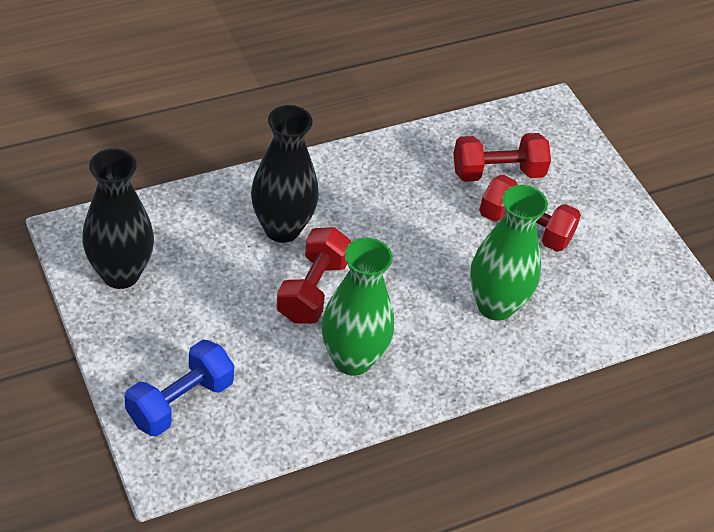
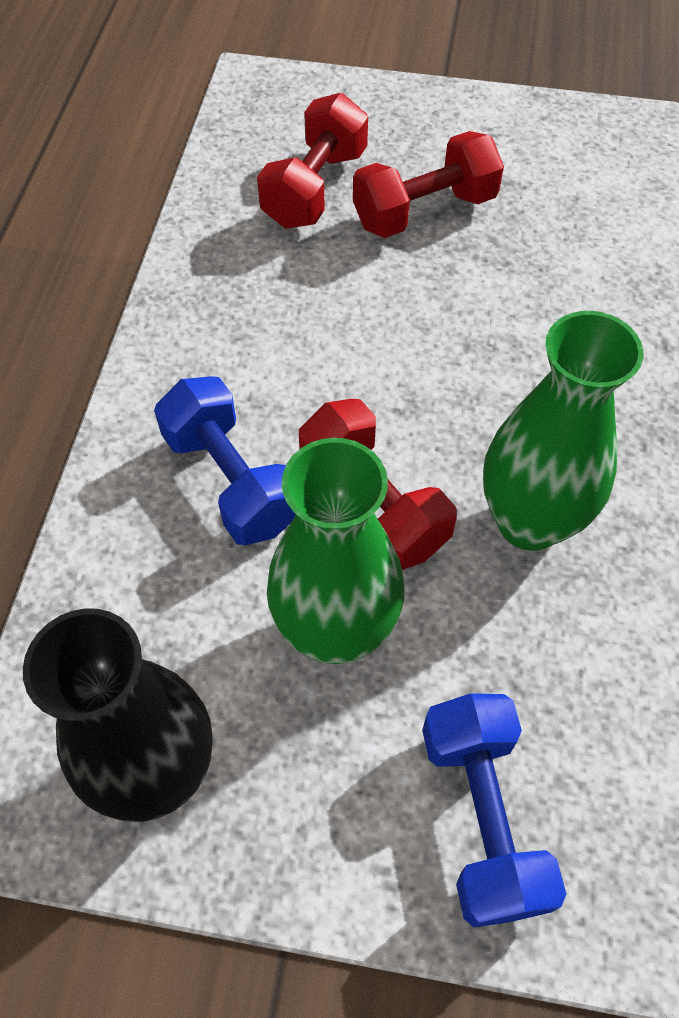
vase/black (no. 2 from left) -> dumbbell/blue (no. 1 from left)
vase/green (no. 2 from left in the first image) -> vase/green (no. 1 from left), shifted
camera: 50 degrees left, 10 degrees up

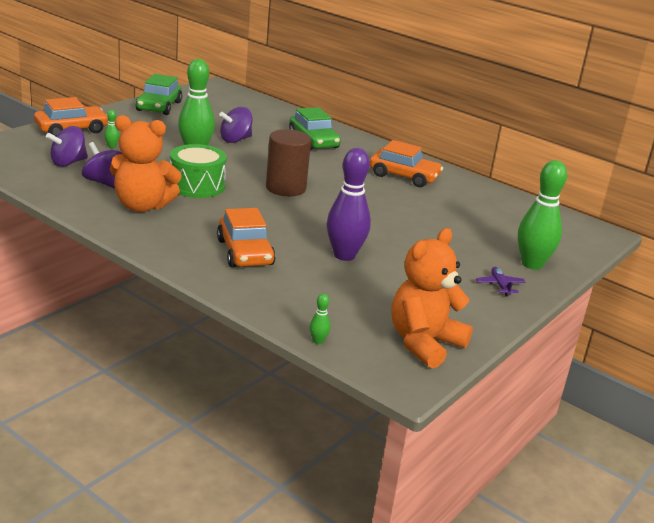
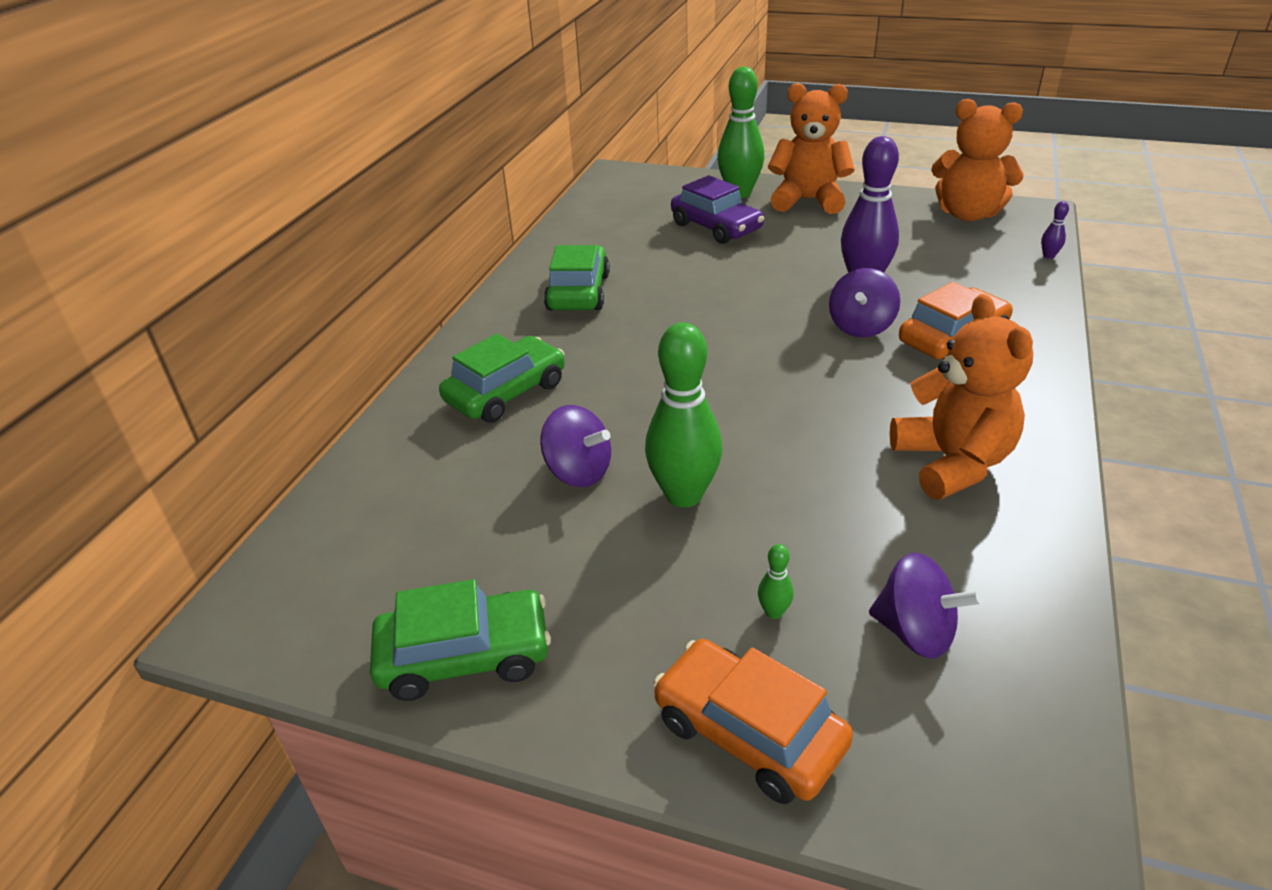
car/orange (no. 3 from left) -> car/green (no. 3 from left)
none -> car/purple
plane/purple -> teddy bear/orange (no. 1 from left)
spinning top/purple (no. 2 from left), shifted
bowling pin/green (no. 3 from left) -> bowling pin/purple (no. 2 from left)
drum/green -> none
cylinder/brown -> none
camera: 105 degrees left, 10 degrees up

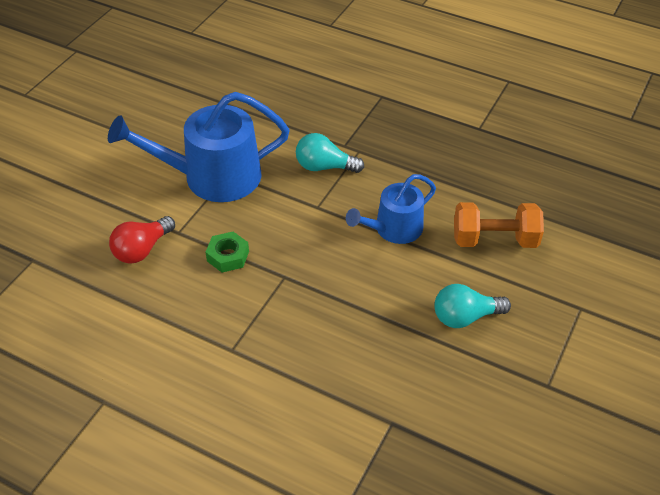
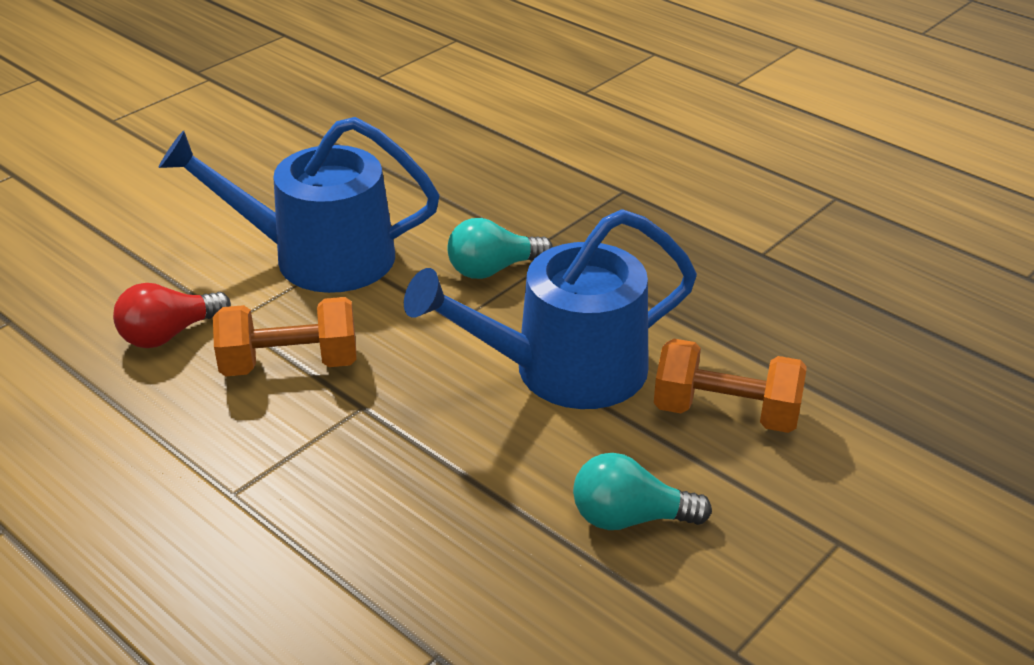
nut/green -> dumbbell/orange (no. 1 from left)
watering can/blue (no. 2 from left), x1.66
light bulb/turquoise (no. 1 from left), 45 degrees counterclockwise
camera: 15 degrees right, 10 degrees down

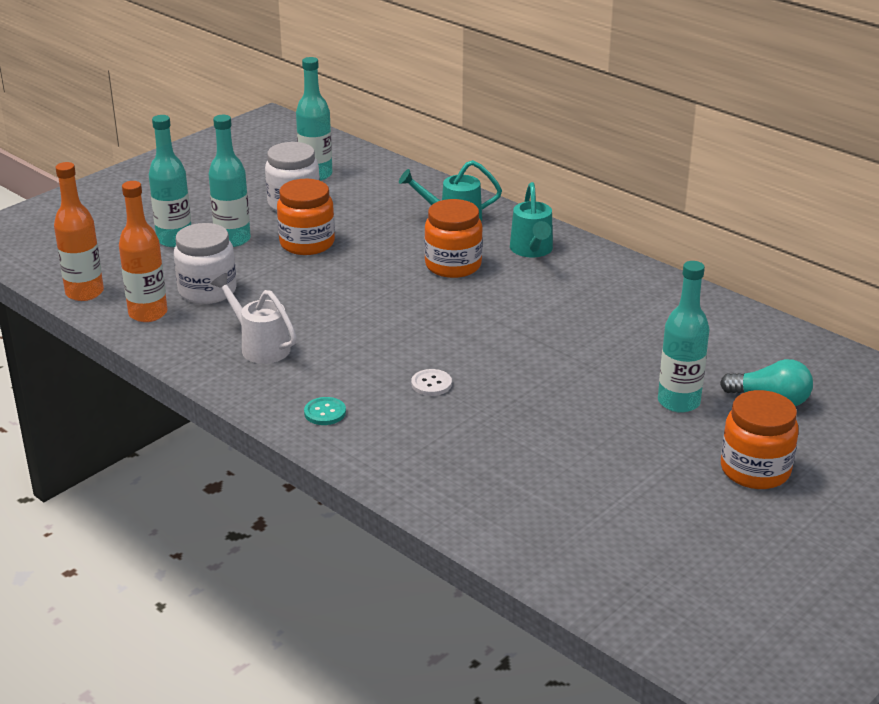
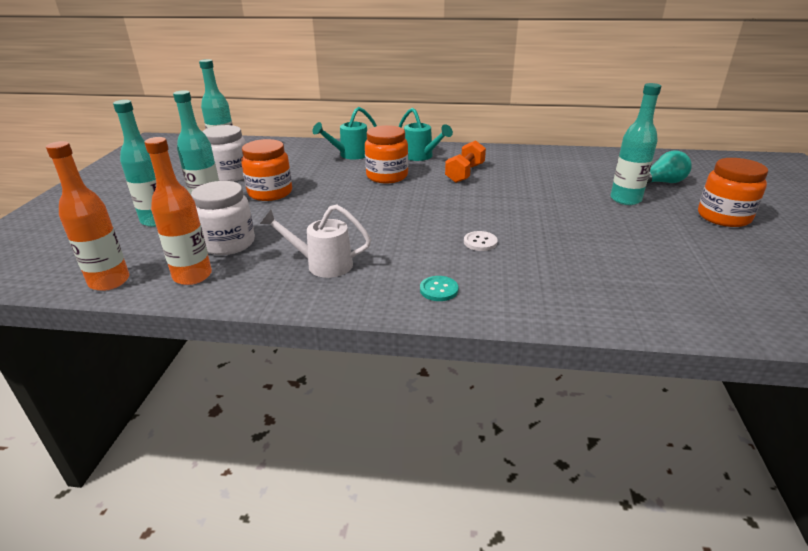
none -> dumbbell/orange
camera: 35 degrees left, 0 degrees up

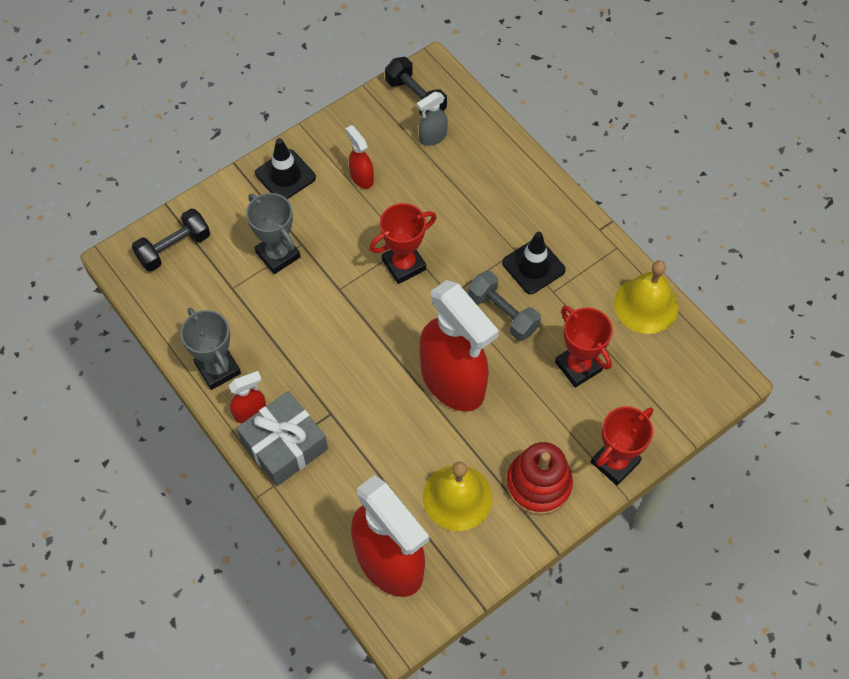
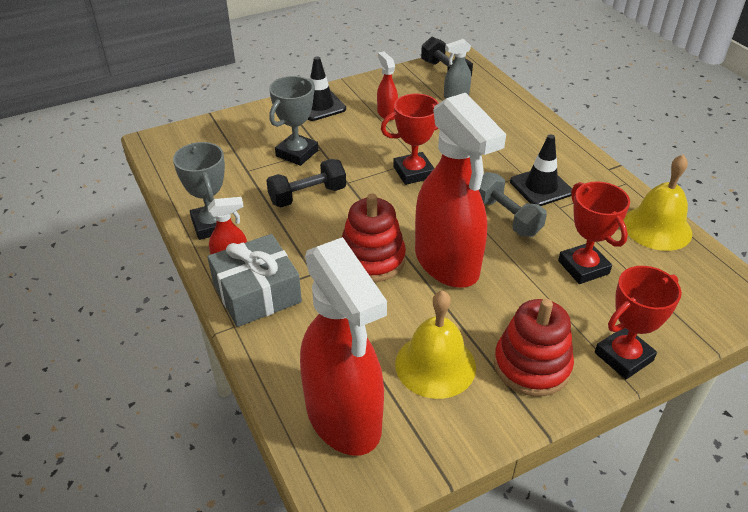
dumbbell/black (no. 1 from left), shifted
trophy/grey (no. 2 from left), 60 degrees clockwise
none -> stacking toy/red (no. 1 from left)
camera: 10 degrees right, 20 degrees down

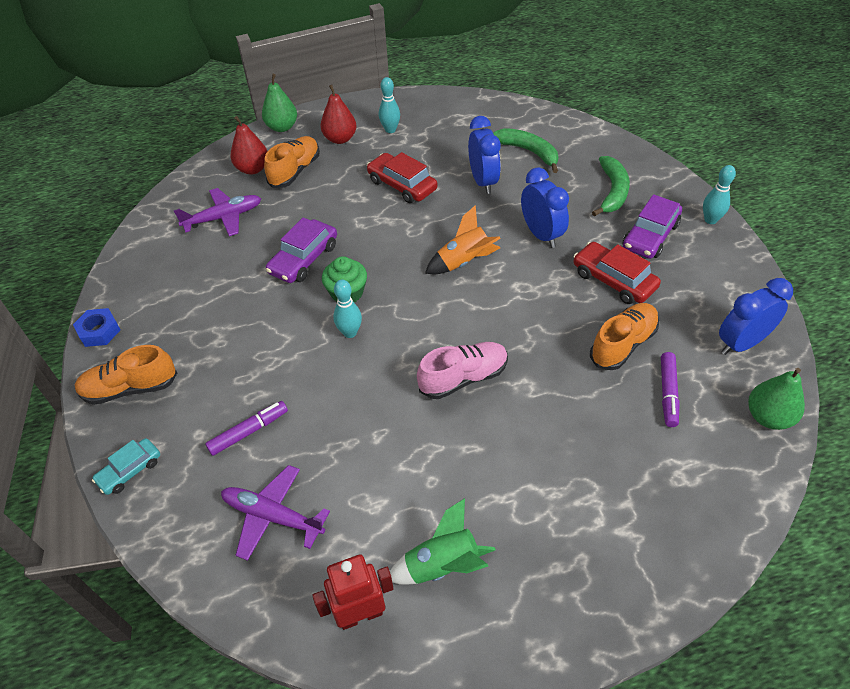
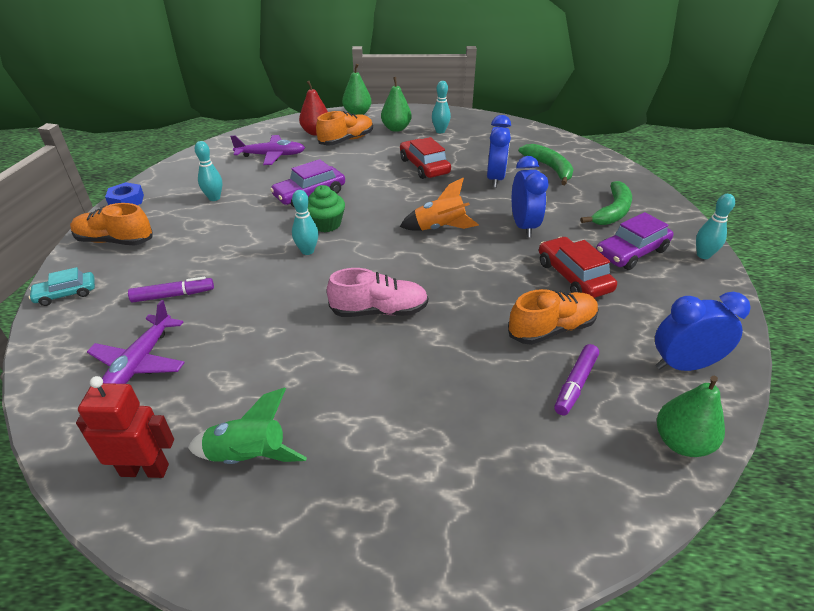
plane/purple (no. 2 from left in the first image) -> plane/purple (no. 1 from left), 120 degrees counterclockwise
none -> bowling pin/turquoise (no. 1 from left)
pear/red (no. 2 from left) -> pear/green (no. 2 from left)
camera: 20 degrees right, 10 degrees down

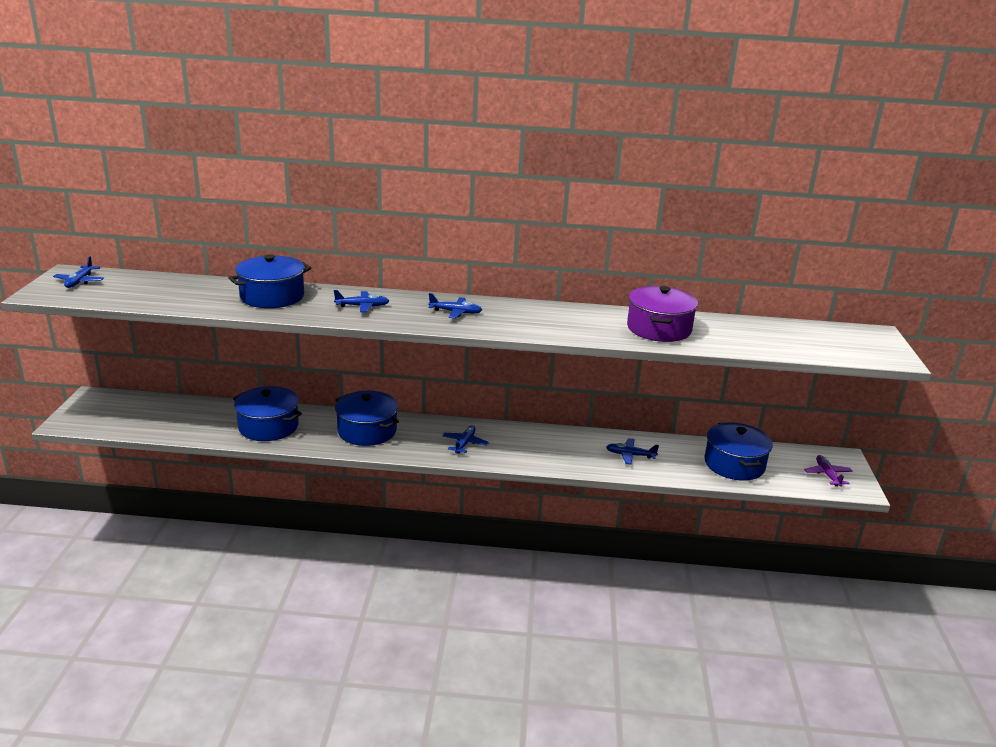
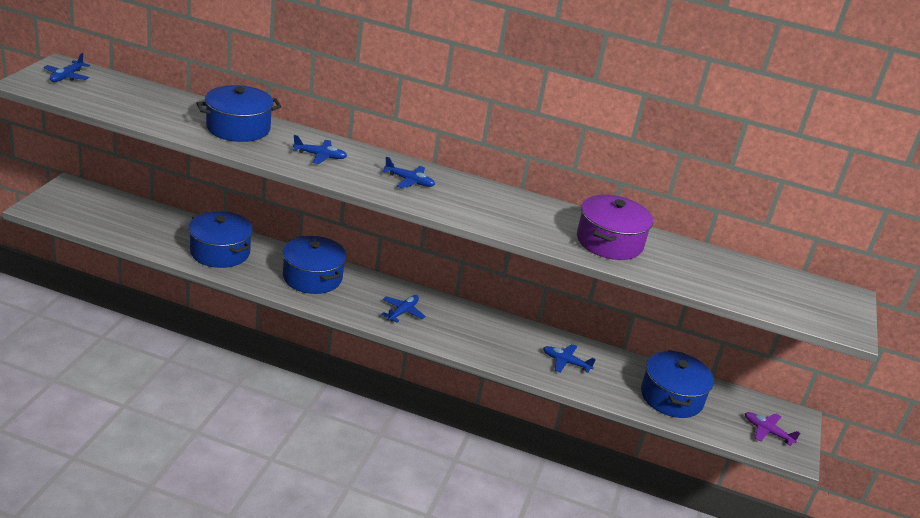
plane/purple, 60 degrees counterclockwise
camera: 10 degrees right, 5 degrees up

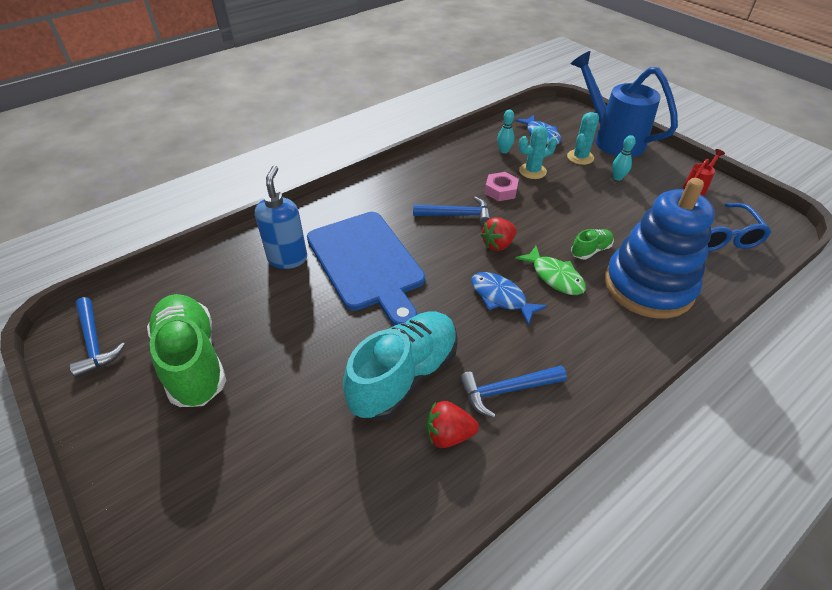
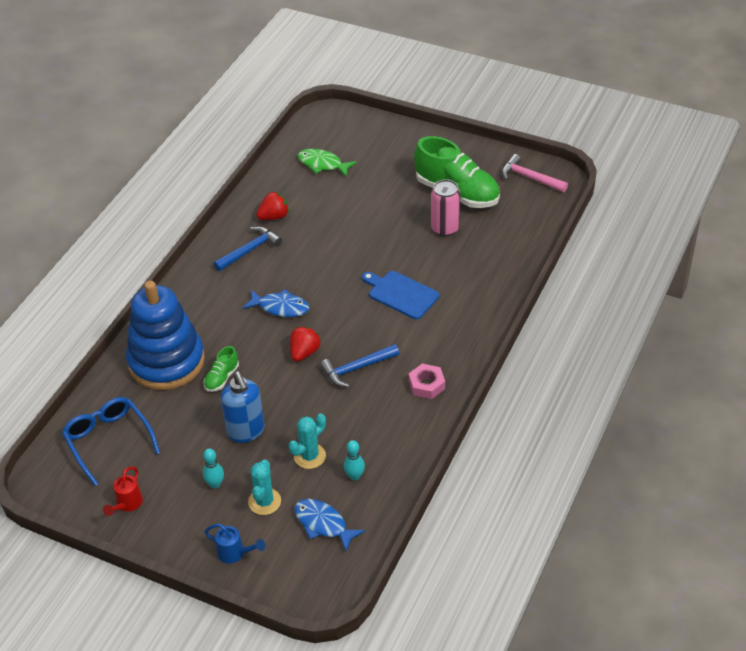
watering can/blue, x0.41
soap dispenser/blue, shifted
fish/green, shifted
cutting board/blue, x0.58
nut/pink, shifted
none -> can/pink
hammer/blue (no. 1 from left) -> hammer/pink
shoe/turquoise -> none
camera: 155 degrees right, 0 degrees up

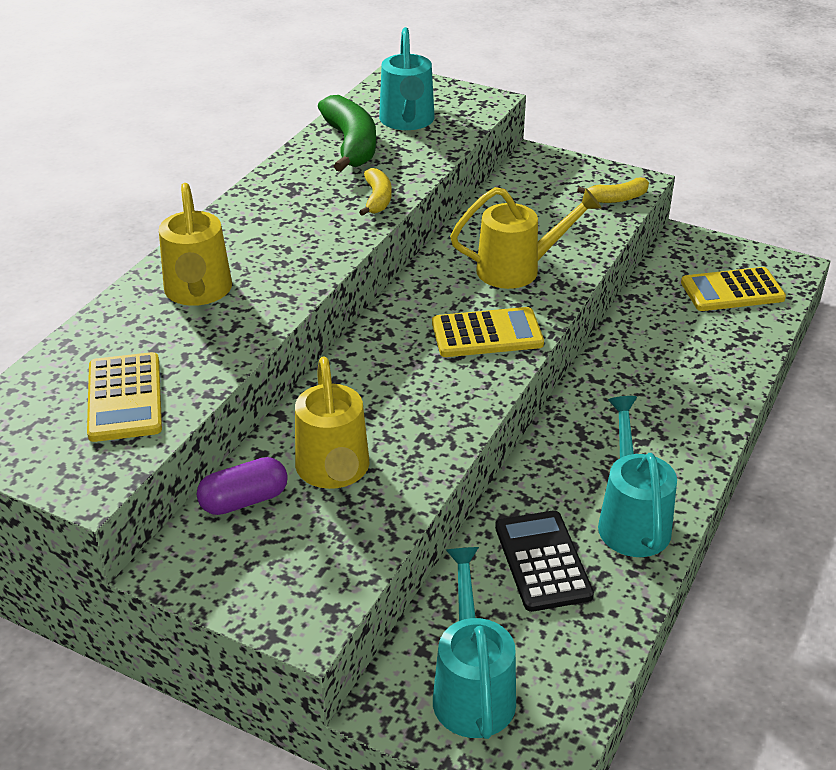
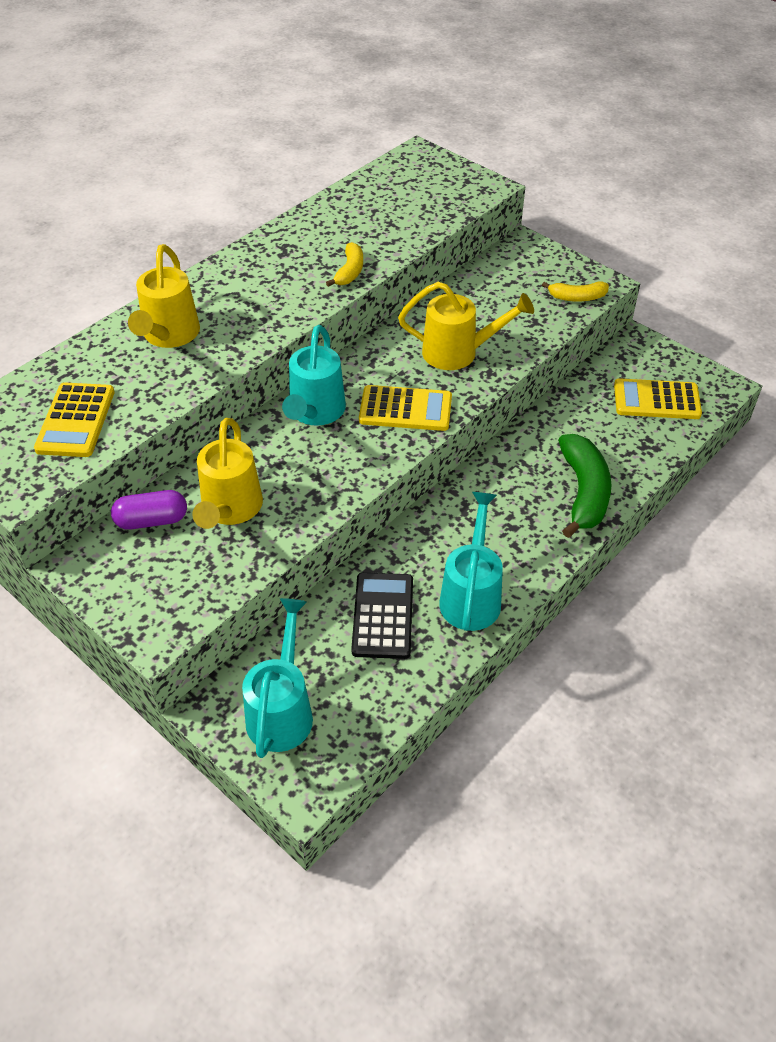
watering can/turquoise (no. 1 from left in the first image) -> watering can/turquoise (no. 2 from left), shifted
banana/green, shifted
camera: 15 degrees right, 10 degrees up

